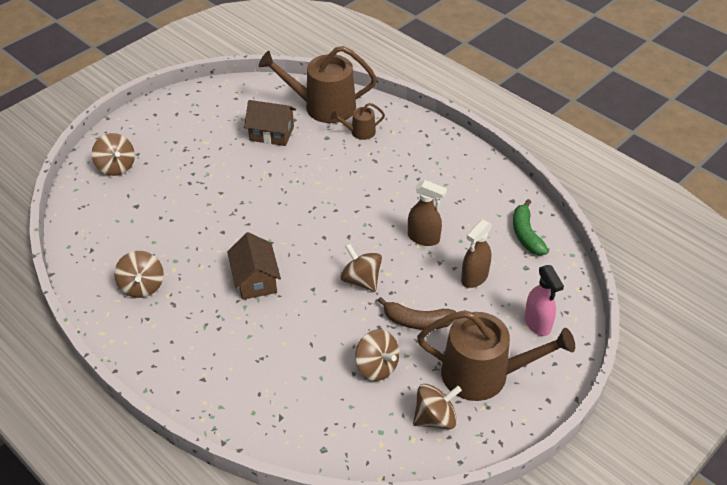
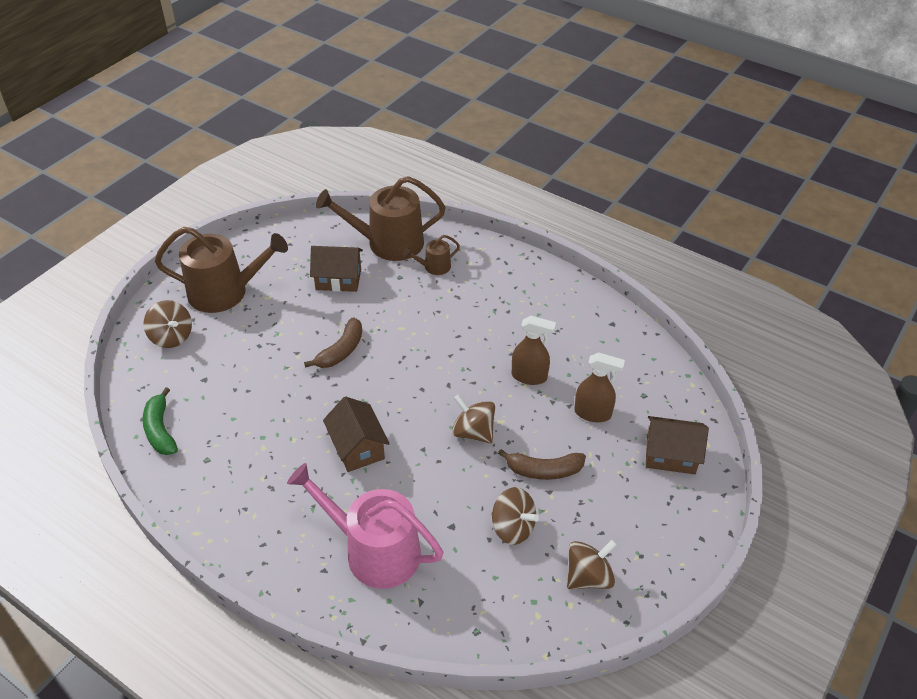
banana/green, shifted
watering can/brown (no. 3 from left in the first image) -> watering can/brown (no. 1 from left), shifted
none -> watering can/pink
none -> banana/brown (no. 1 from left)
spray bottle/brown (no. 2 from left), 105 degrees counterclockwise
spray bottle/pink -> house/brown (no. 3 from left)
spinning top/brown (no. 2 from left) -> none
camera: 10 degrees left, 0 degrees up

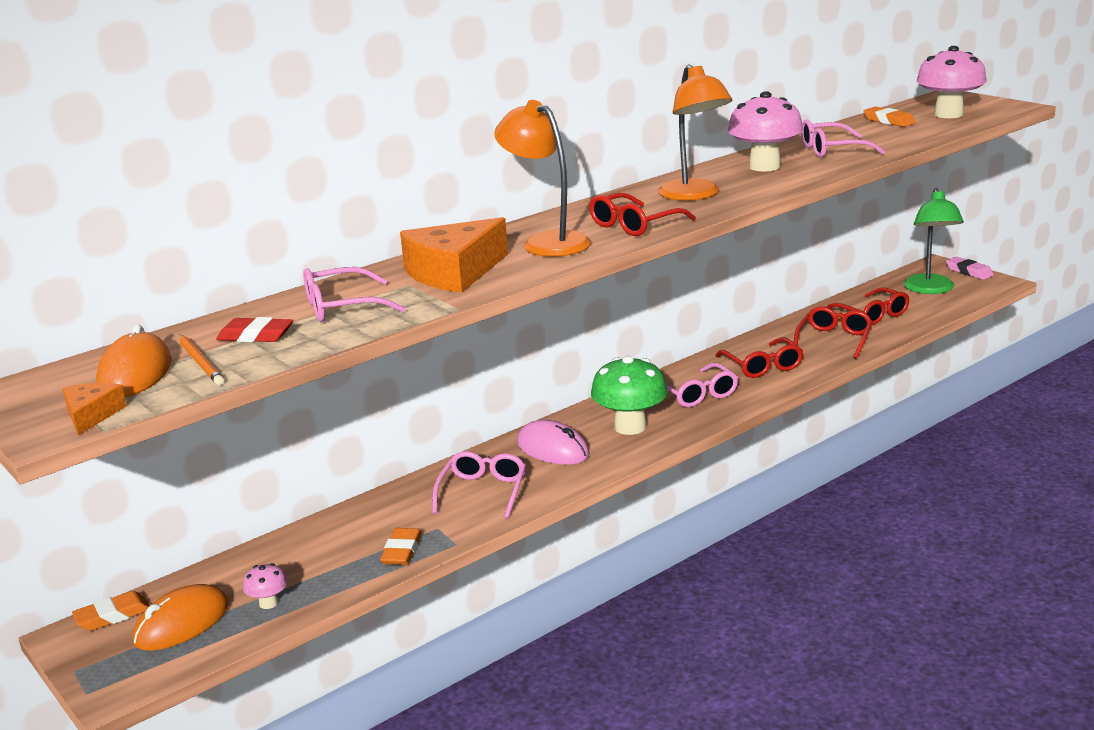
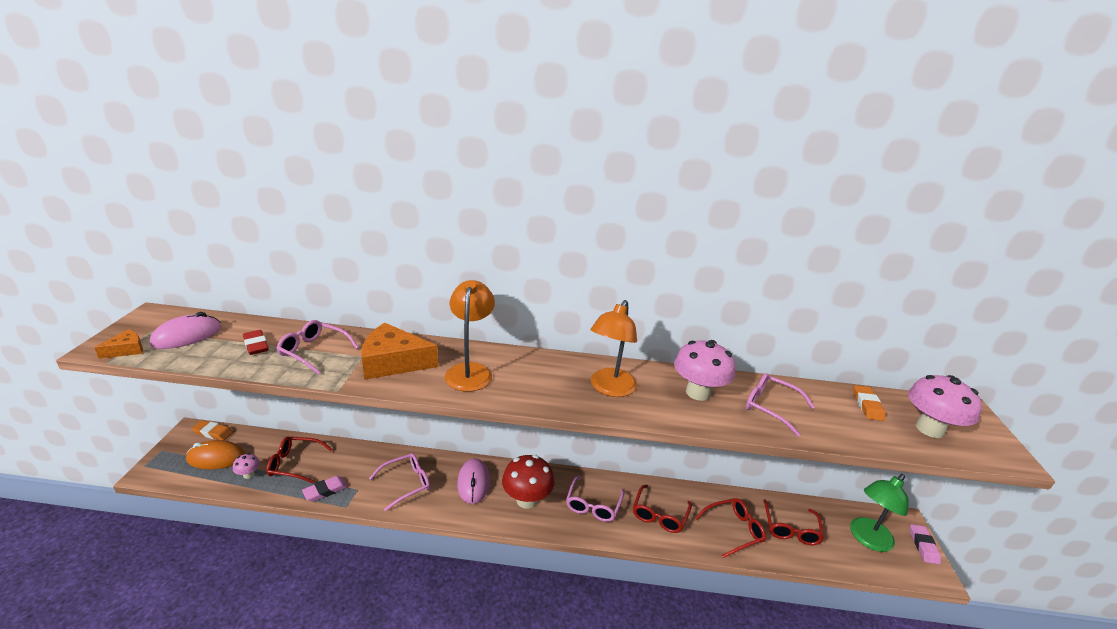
mouse/orange (no. 1 from left) -> mouse/pink (no. 1 from left)
glasses/red (no. 1 from left), shifted
eraser/orange (no. 2 from left) -> eraser/pink (no. 1 from left)
mushroom/green -> mushroom/red
pencil/orange -> none
camera: 40 degrees right, 5 degrees up

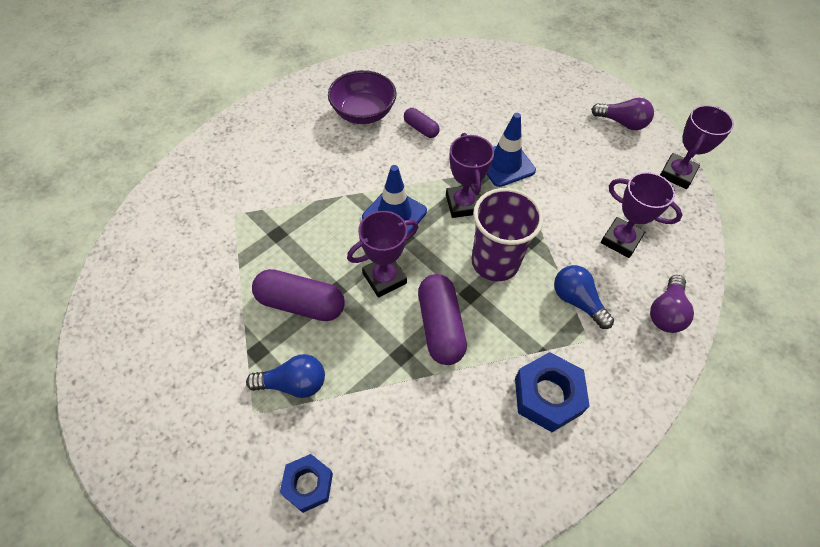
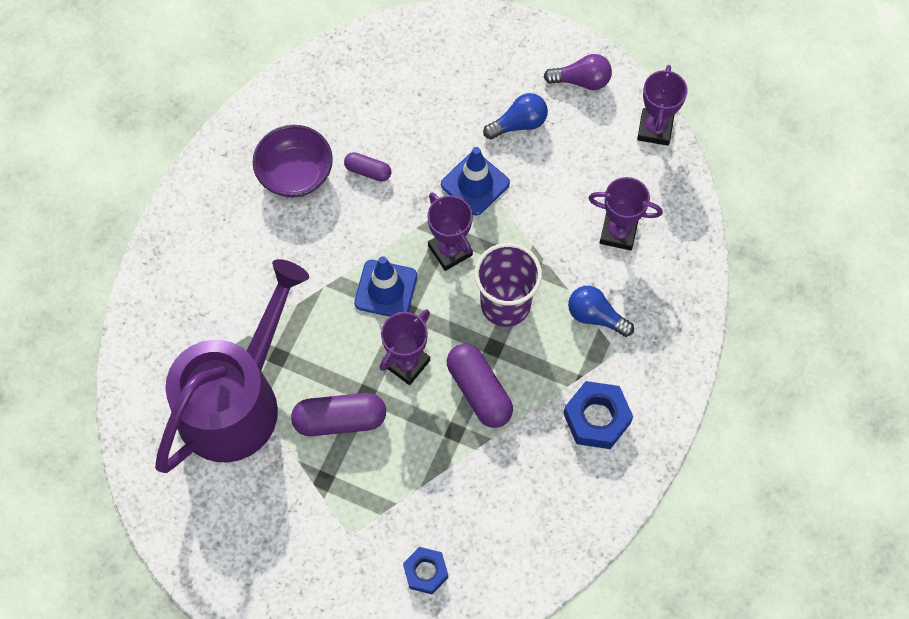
none -> watering can/purple
light bulb/blue (no. 1 from left), shifted
light bulb/purple (no. 2 from left) -> none
camera: 20 degrees left, 10 degrees up

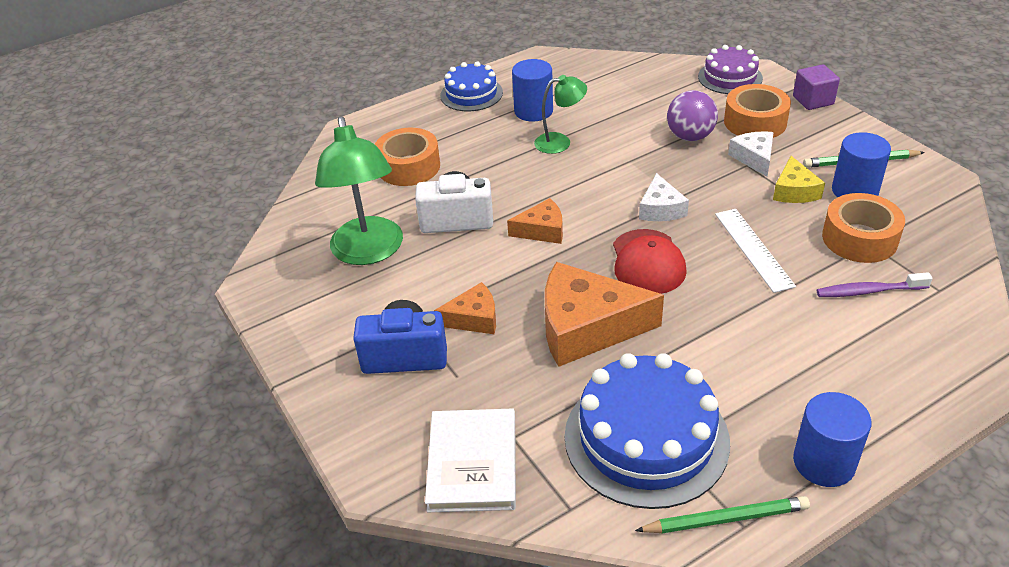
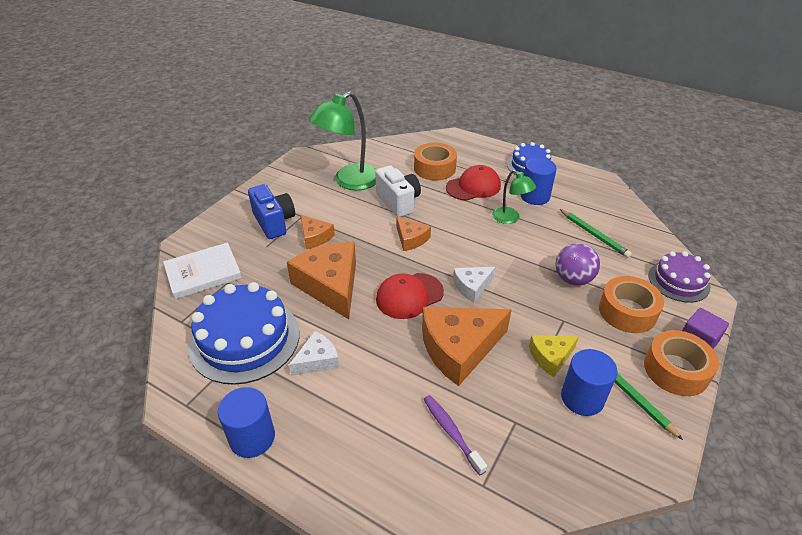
cheese/white (no. 2 from left in the first image) -> cheese/white (no. 1 from left), shifted
ruler/white -> cheese/orange (no. 4 from left)
none -> cap/red (no. 2 from left)
pencil/green (no. 1 from left), shifted
tape/orange (no. 3 from left), shifted
camera: 60 degrees right, 0 degrees up

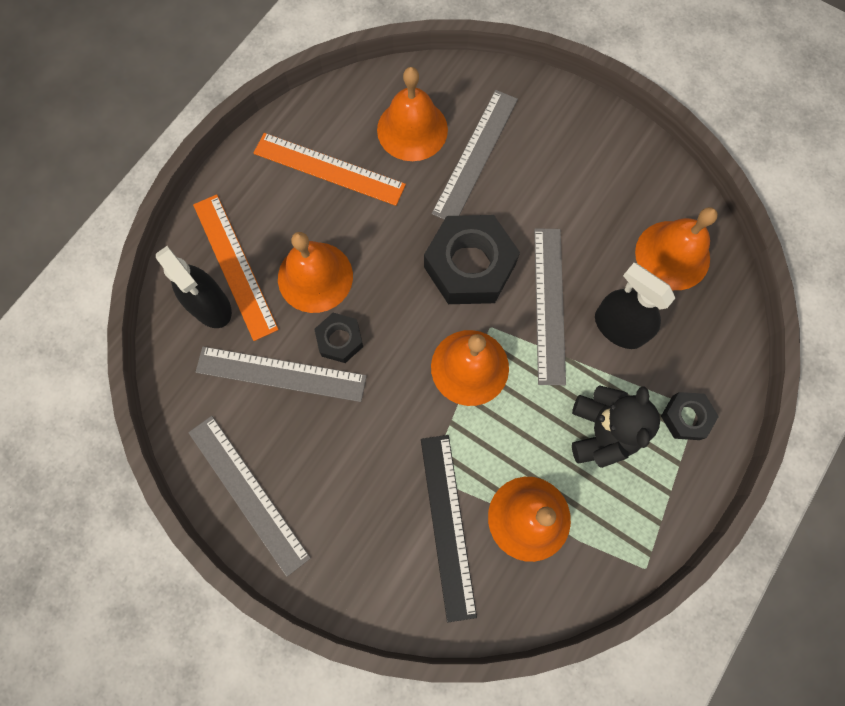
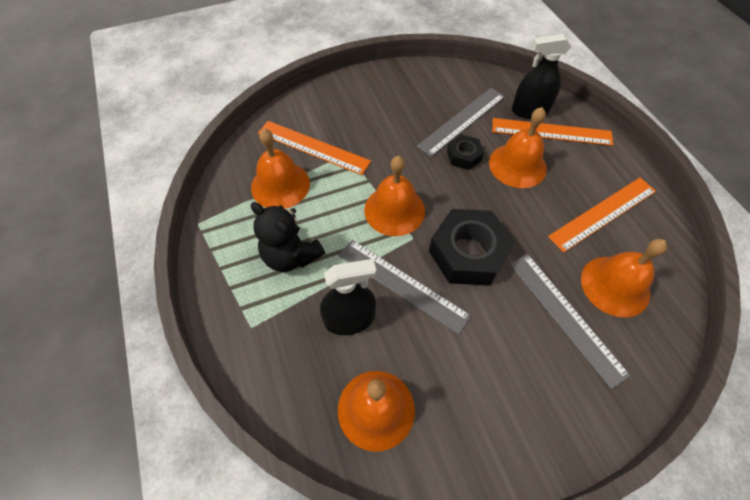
ruler/black -> ruler/orange (no. 1 from left)
ruler/grey (no. 1 from left) -> none
nut/black (no. 3 from left) -> none
camera: 125 degrees right, 15 degrees down

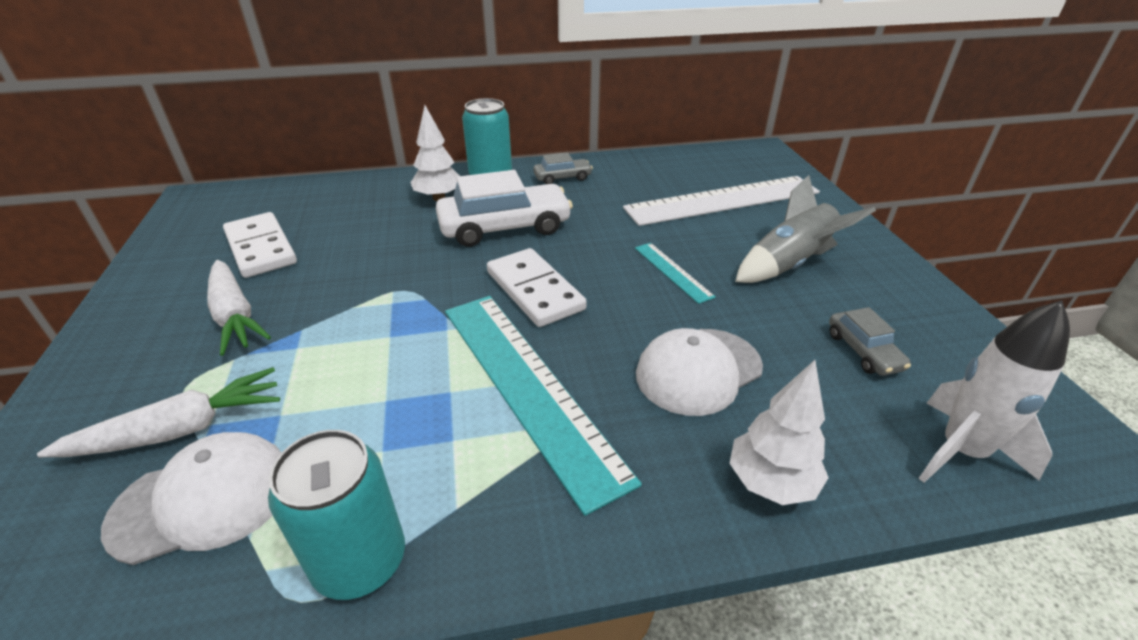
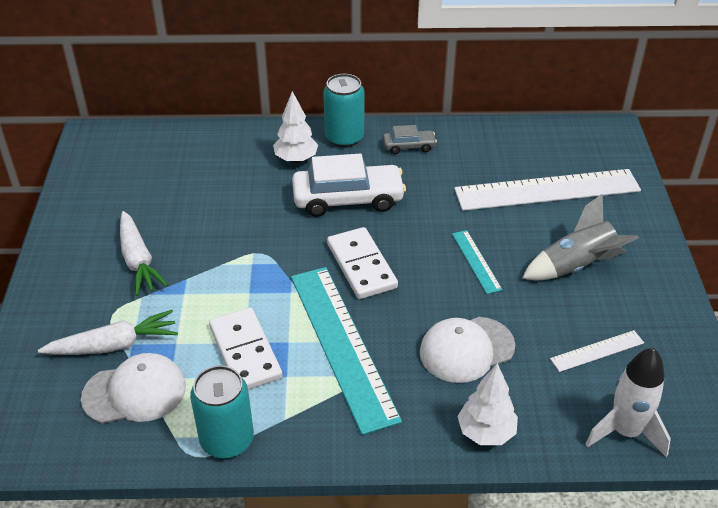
domino/white (no. 1 from left), shifted
car/grey (no. 2 from left) -> ruler/white (no. 2 from left)
camera: 10 degrees right, 5 degrees up

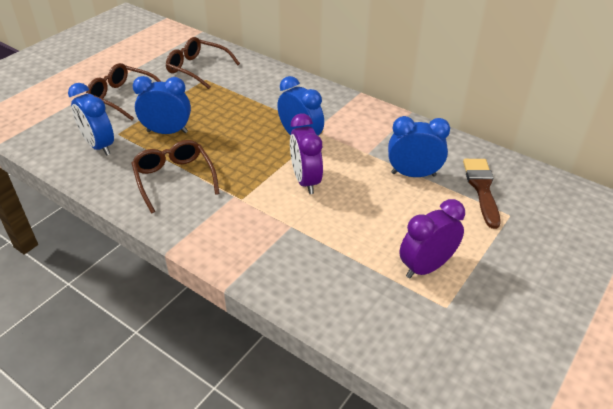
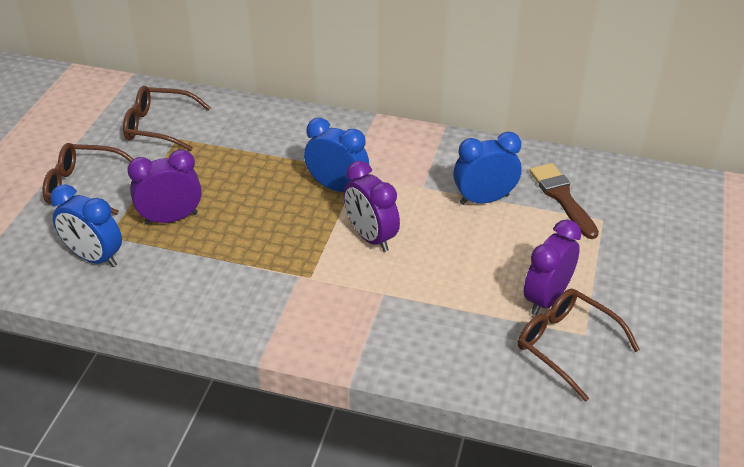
clock/blue (no. 2 from left) -> clock/purple (no. 1 from left)
glasses/brown (no. 2 from left in the first image) -> glasses/brown (no. 3 from left), shifted
camera: 20 degrees left, 0 degrees up

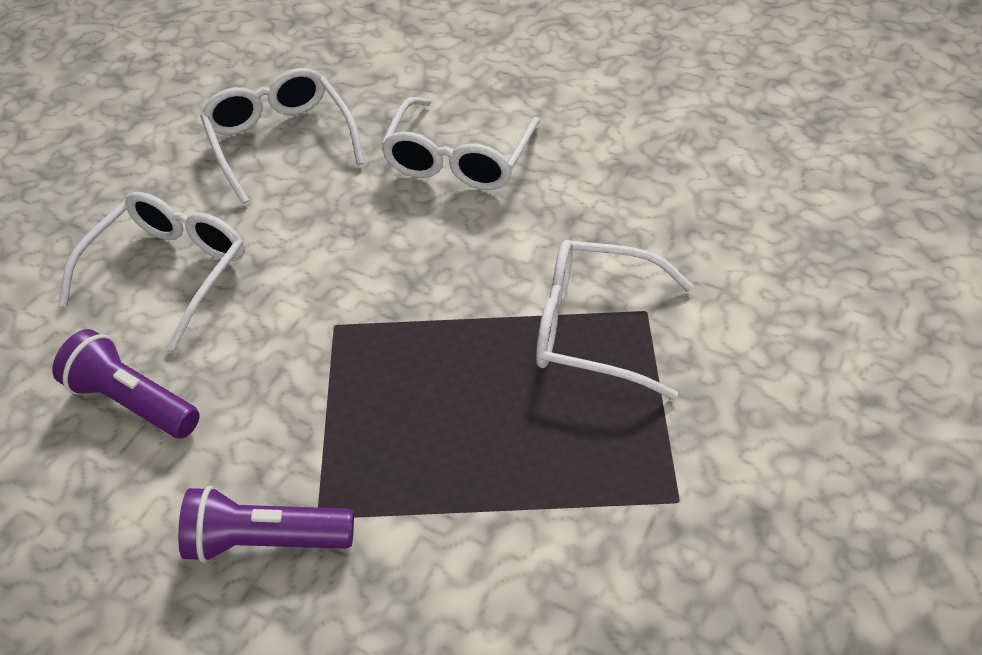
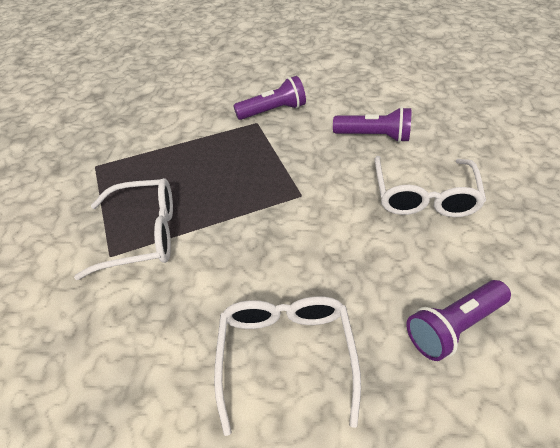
glasses/white (no. 2 from left) -> flashlight/purple (no. 3 from left)
camera: 160 degrees right, 0 degrees up

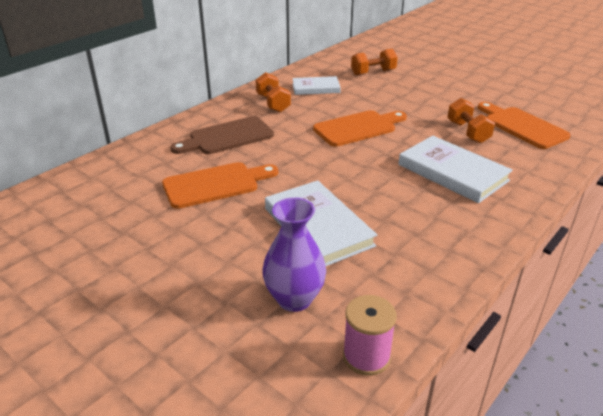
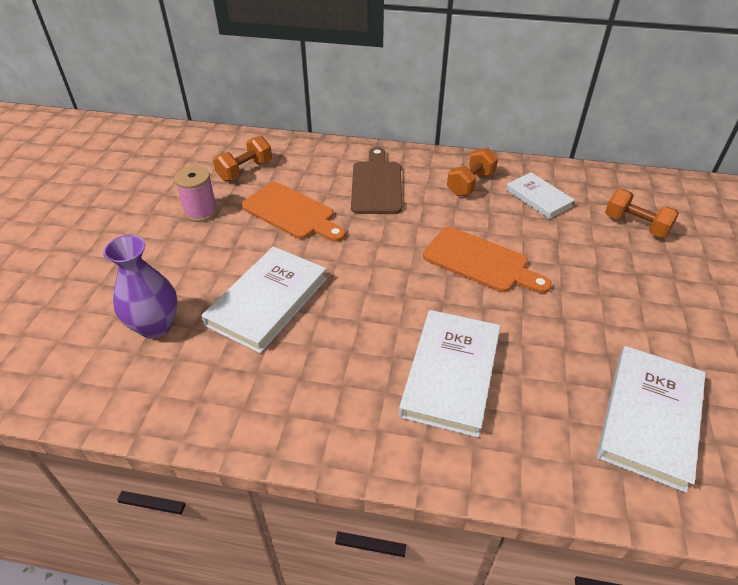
spool/pink, shifted
dumbbell/orange (no. 3 from left in the first image) -> dumbbell/orange (no. 1 from left), shifted
cutting board/brown, 60 degrees clockwise
cutting board/orange (no. 3 from left) -> book/white (no. 4 from left)
camera: 60 degrees right, 10 degrees up

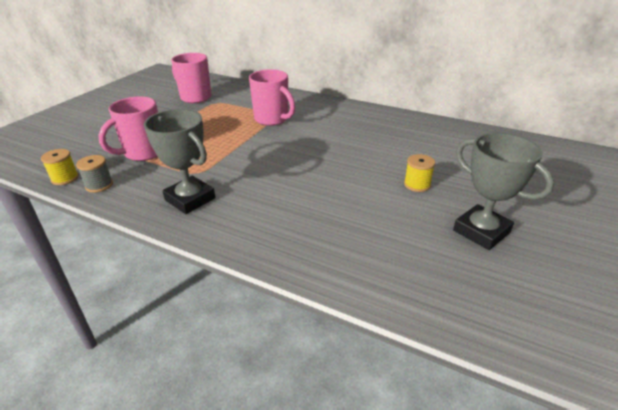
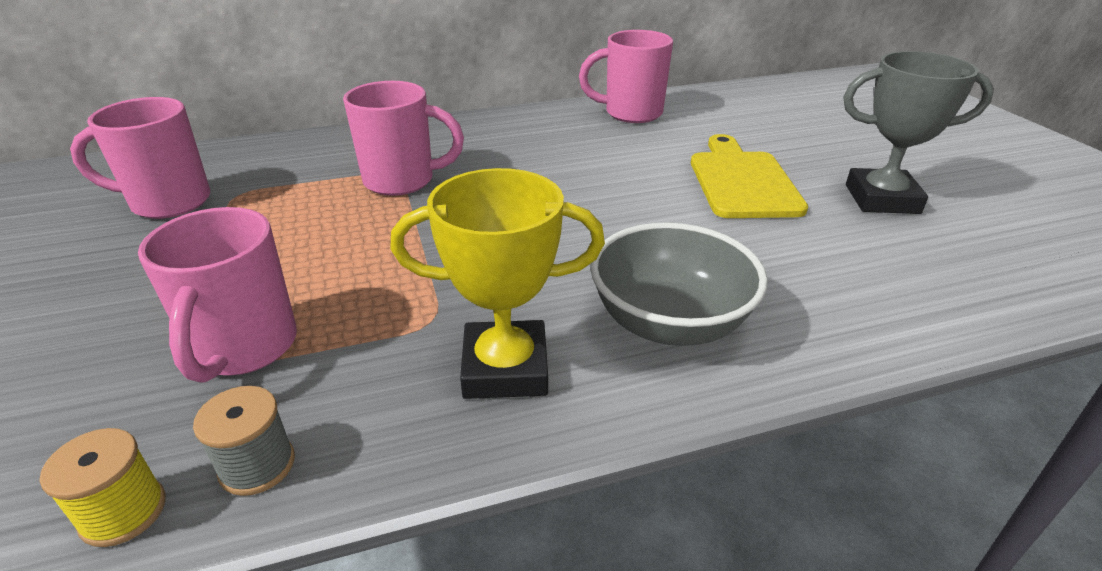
trophy/grey (no. 1 from left) -> trophy/yellow
none -> mug/pink (no. 4 from left)
none -> bowl/grey
spool/yellow (no. 2 from left) -> cutting board/yellow
camera: 45 degrees left, 0 degrees up

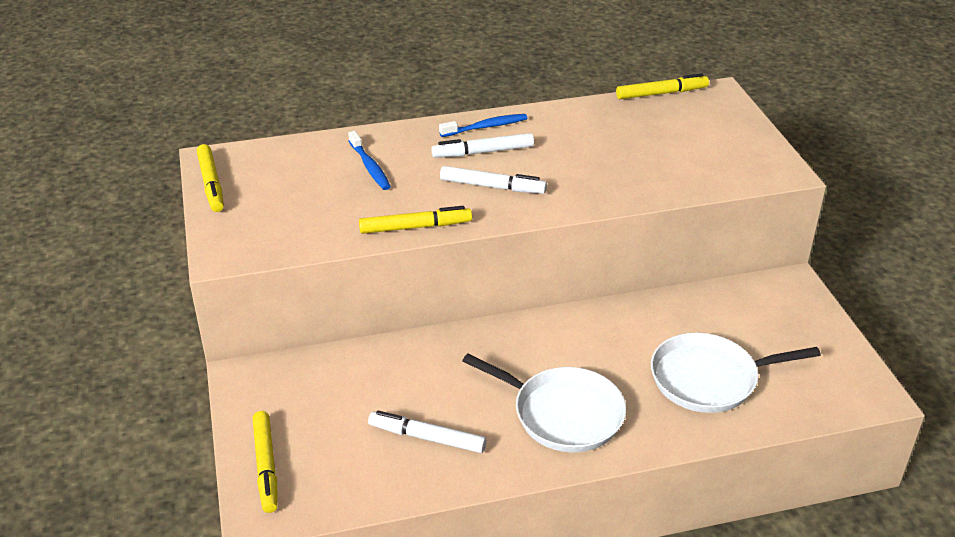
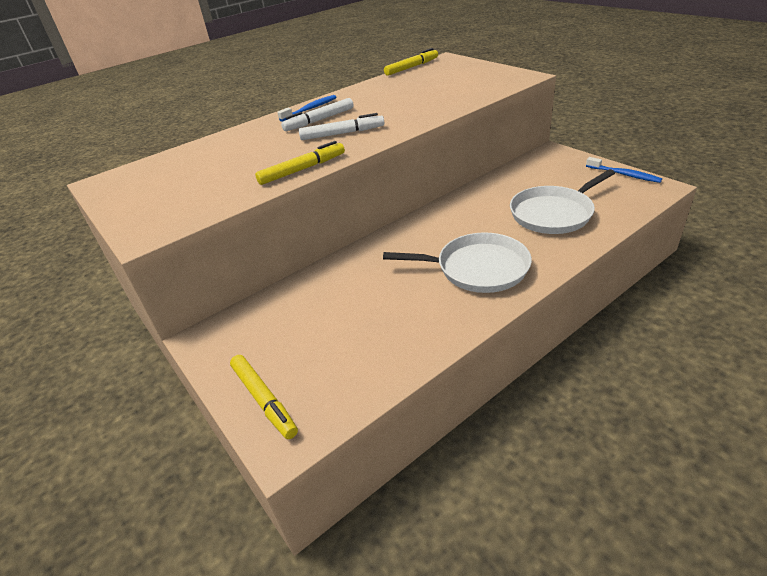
toothbrush/blue (no. 1 from left in the first image) -> toothbrush/blue (no. 2 from left), shifted
marker/yellow (no. 1 from left) -> none
marker/white (no. 1 from left) -> none
camera: 20 degrees left, 0 degrees up

